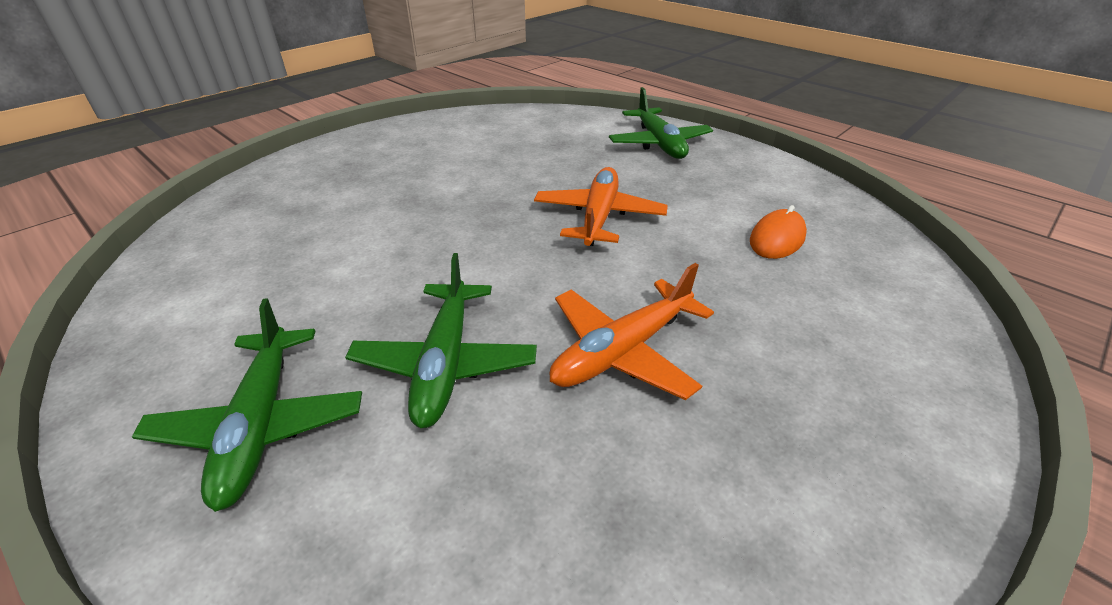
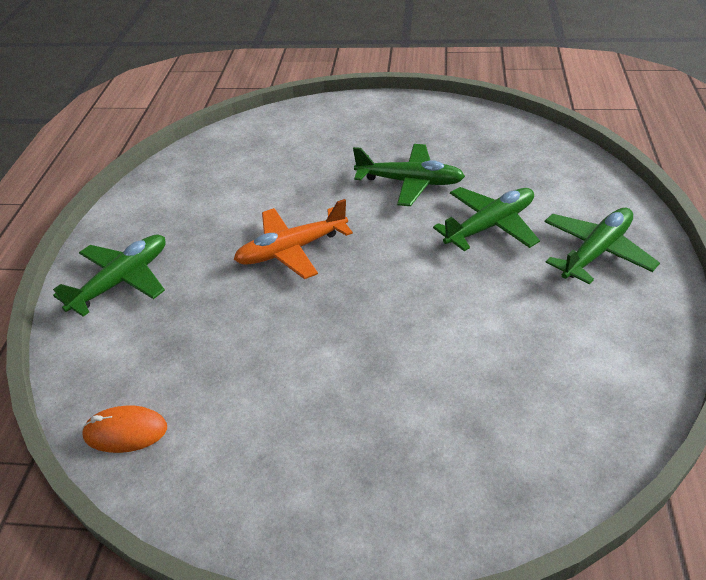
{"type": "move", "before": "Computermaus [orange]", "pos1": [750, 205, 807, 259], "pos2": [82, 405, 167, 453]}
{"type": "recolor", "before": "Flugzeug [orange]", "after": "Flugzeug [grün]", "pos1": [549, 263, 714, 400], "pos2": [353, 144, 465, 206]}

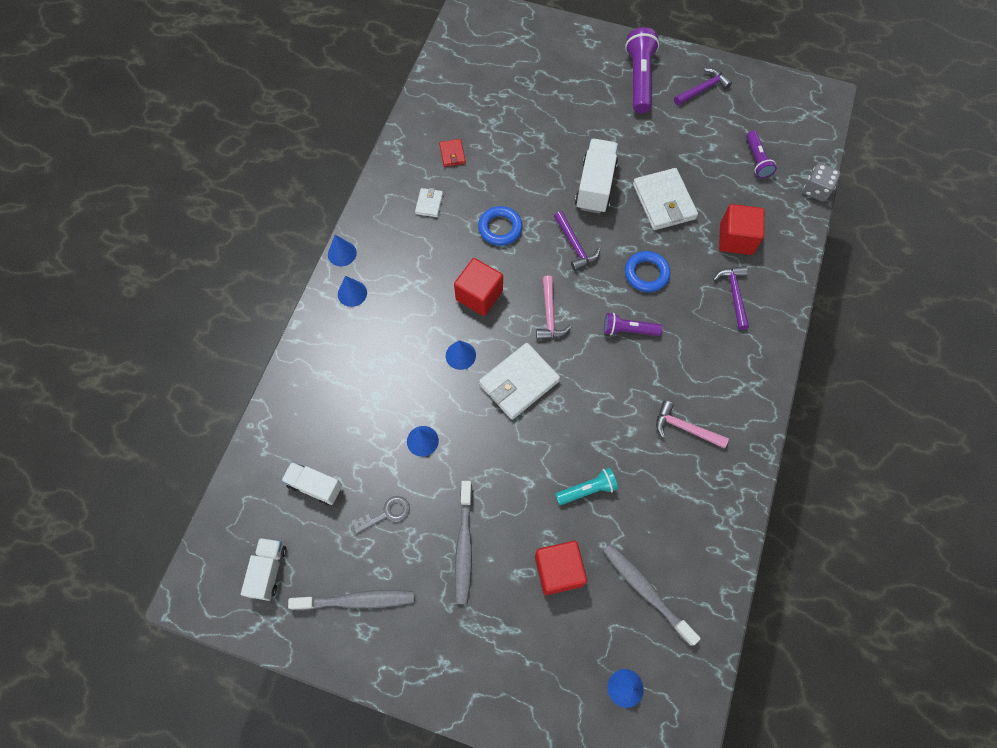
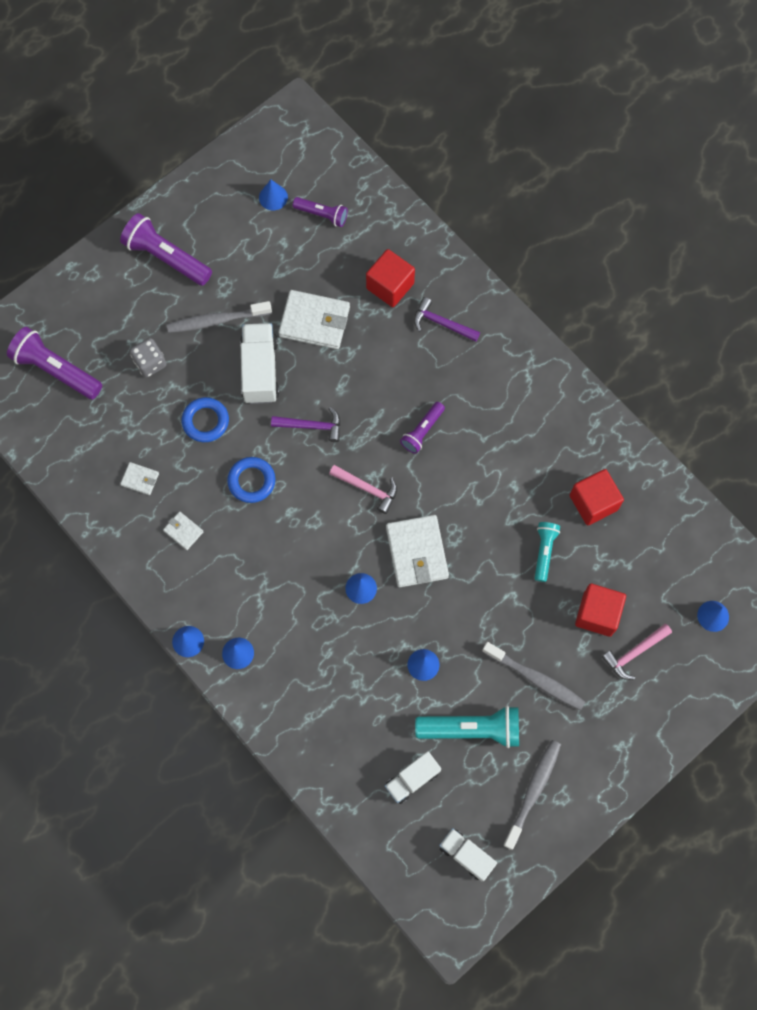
{"type": "delete", "before": "Hammer [lila]", "pos1": [674, 68, 732, 106]}
{"type": "insert", "after": "Taschenlampe [lila]", "pos2": [7, 327, 102, 399]}
{"type": "insert", "after": "Kegel [blau]", "pos2": [259, 180, 288, 210]}
{"type": "move", "before": "Kubus [rot]", "pos1": [454, 258, 503, 316], "pos2": [570, 469, 624, 525]}
{"type": "move", "before": "Zahnbürste [grau]", "pos1": [603, 544, 701, 646], "pos2": [167, 301, 272, 333]}
{"type": "move", "before": "Ring [blau]", "pos1": [625, 251, 670, 292], "pos2": [182, 397, 229, 442]}
{"type": "move", "before": "Hammer [rosa]", "pos1": [656, 401, 729, 448], "pos2": [602, 624, 672, 680]}
{"type": "move", "before": "Spielwürfel [grau]", "pos1": [803, 163, 840, 202], "pos2": [130, 338, 166, 378]}
{"type": "replace", "before": "Schlüssel [grau]", "after": "Taschenlampe [türkis]", "pos1": [352, 496, 410, 534], "pos2": [415, 706, 519, 748]}
{"type": "recolor", "before": "Geldbörse [rot]", "after": "Geldbörse [weiß]", "pos1": [439, 139, 466, 167], "pos2": [120, 462, 159, 495]}
{"type": "rotate", "before": "Lastwagen [weiß]", "pos1": [575, 139, 618, 214], "pos2": [240, 323, 279, 404], "turn": 45}

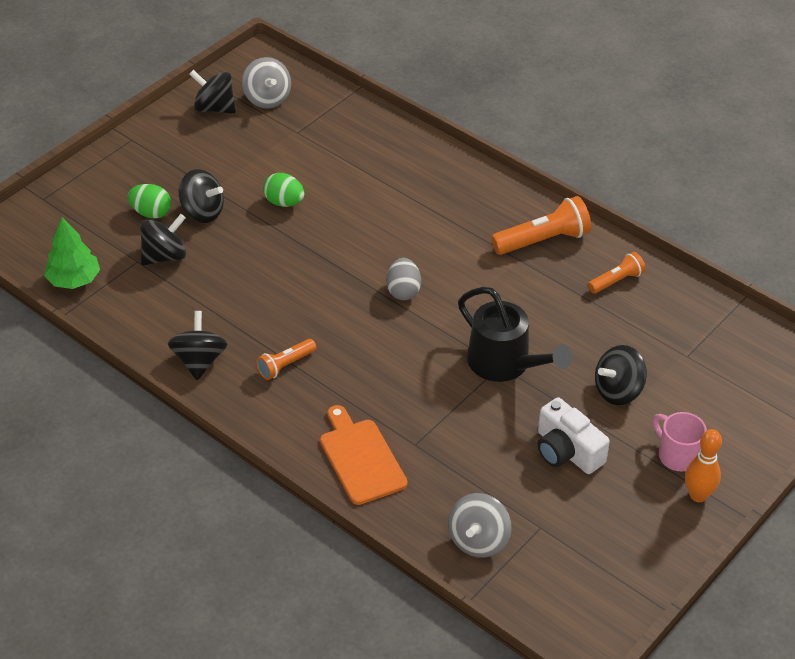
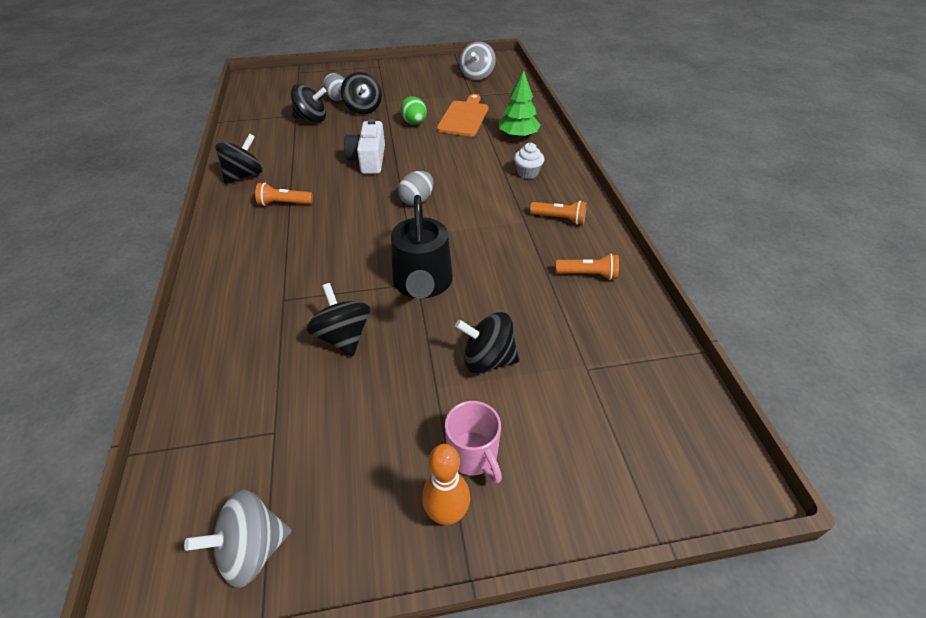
{"type": "insert", "after": "Muffin [weiß]", "pos2": [514, 143, 544, 179]}
{"type": "move", "before": "Baum [grün]", "pos1": [44, 217, 100, 289], "pos2": [499, 70, 541, 138]}
{"type": "move", "before": "Kreisel [schwarz]", "pos1": [190, 70, 236, 114], "pos2": [306, 283, 370, 357]}
{"type": "move", "before": "Schneidebrett [orange]", "pos1": [320, 405, 407, 505], "pos2": [437, 94, 489, 136]}
{"type": "move", "before": "Kreisel [grau]", "pos1": [448, 493, 512, 558], "pos2": [184, 489, 291, 588]}
{"type": "move", "before": "Kamera [weiß]", "pos1": [538, 397, 610, 474], "pos2": [344, 119, 385, 174]}
{"type": "recolor", "before": "Ei [grün]", "after": "Ei [grau]", "pos1": [128, 184, 171, 218], "pos2": [323, 73, 344, 101]}
{"type": "rotate", "before": "Tasse [rosa]", "pos1": [652, 412, 707, 472], "pos2": [445, 401, 502, 484], "turn": 150}
{"type": "resize", "before": "Taschenlampe [orange]", "pos1": [491, 196, 591, 255], "pos2": [530, 201, 587, 225], "scale": 0.59}

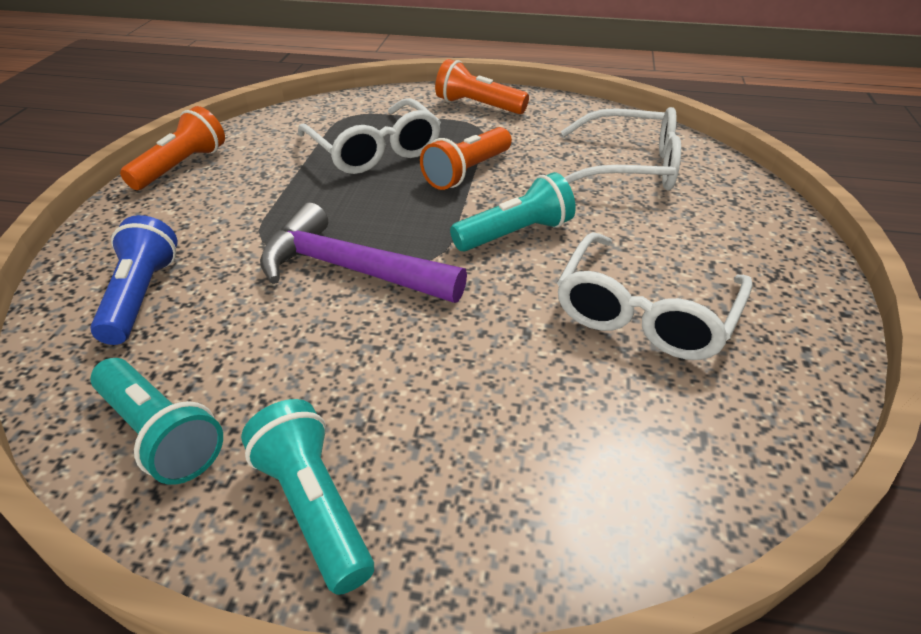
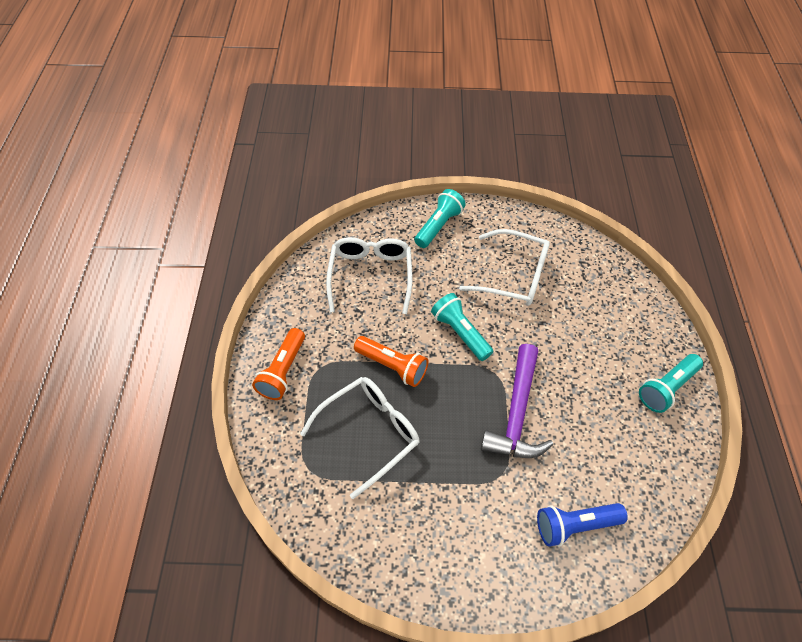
{"type": "delete", "before": "Taschenlampe [orange]", "pos1": [120, 106, 225, 190]}
{"type": "move", "before": "Taschenlampe [türkis]", "pos1": [90, 358, 223, 485], "pos2": [414, 189, 466, 248]}

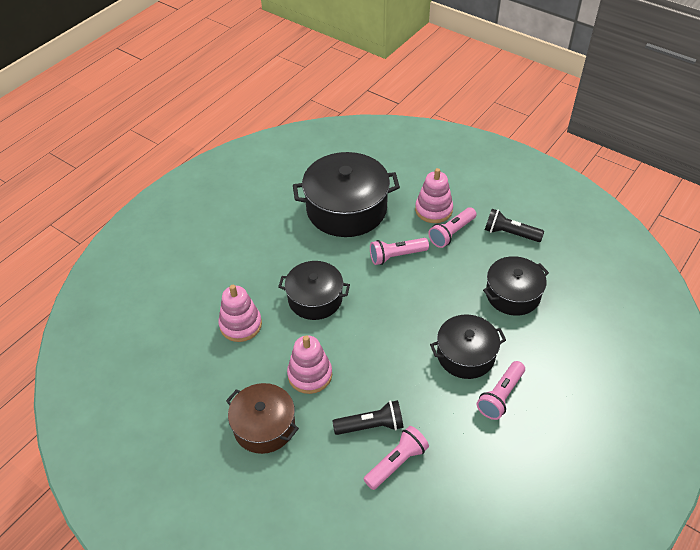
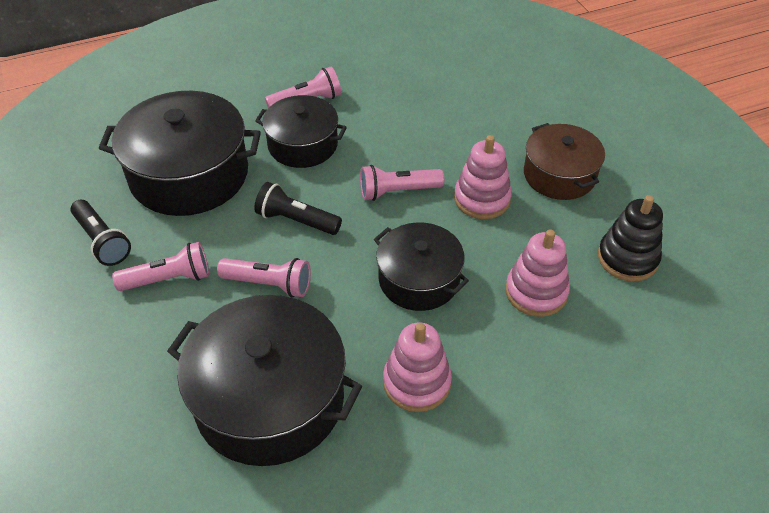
{"type": "insert", "after": "Stapelspielzeug [schwarz]", "pos2": [598, 195, 663, 281]}
{"type": "move", "before": "Taschenlampe [schwarz]", "pos1": [332, 400, 404, 435], "pos2": [254, 182, 342, 235]}
{"type": "move", "before": "Taschenlampe [rosa]", "pos1": [364, 426, 429, 490], "pos2": [360, 165, 444, 201]}
{"type": "move", "before": "Stapelspielzeug [rosa]", "pos1": [415, 168, 453, 223], "pos2": [383, 323, 452, 412]}
{"type": "resize", "before": "Kochtopf [schwarz]", "pos1": [483, 256, 549, 316], "pos2": [99, 91, 261, 216], "scale": 1.64}

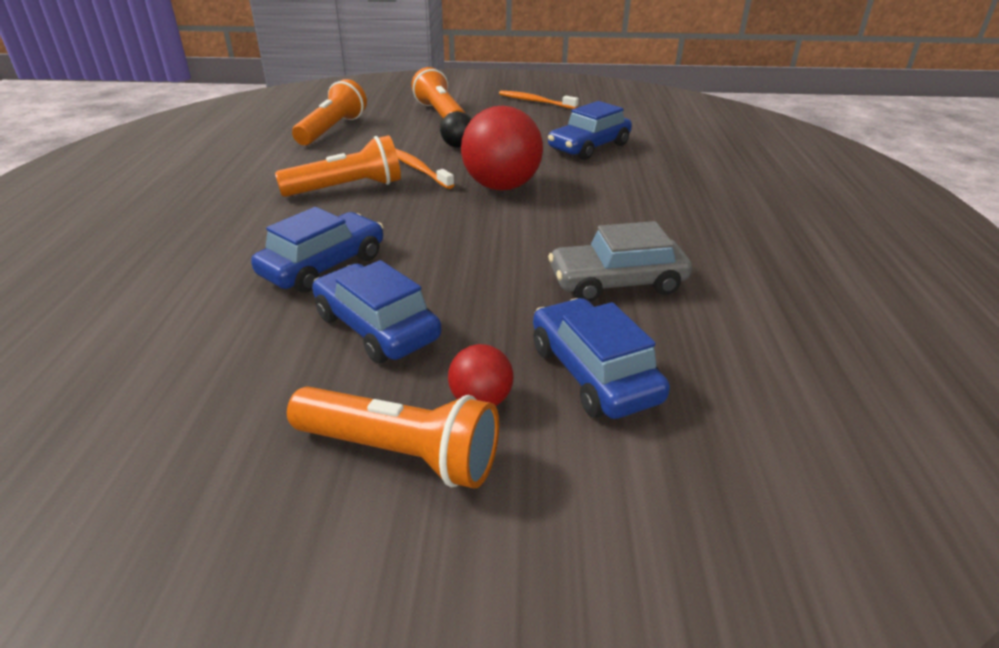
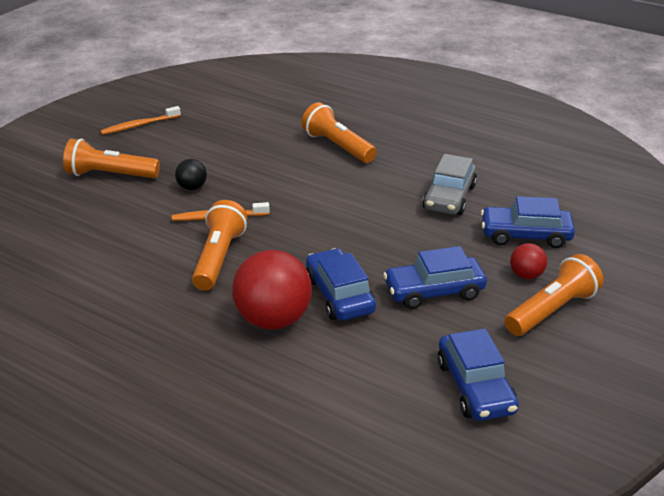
{"type": "move", "before": "Taschenlampe [orange]", "pos1": [292, 79, 367, 145], "pos2": [301, 102, 377, 163]}
{"type": "move", "before": "Ball [rot]", "pos1": [461, 106, 543, 191], "pos2": [232, 250, 312, 330]}
{"type": "move", "before": "Auto [blau]", "pos1": [548, 101, 632, 160], "pos2": [438, 328, 519, 421]}

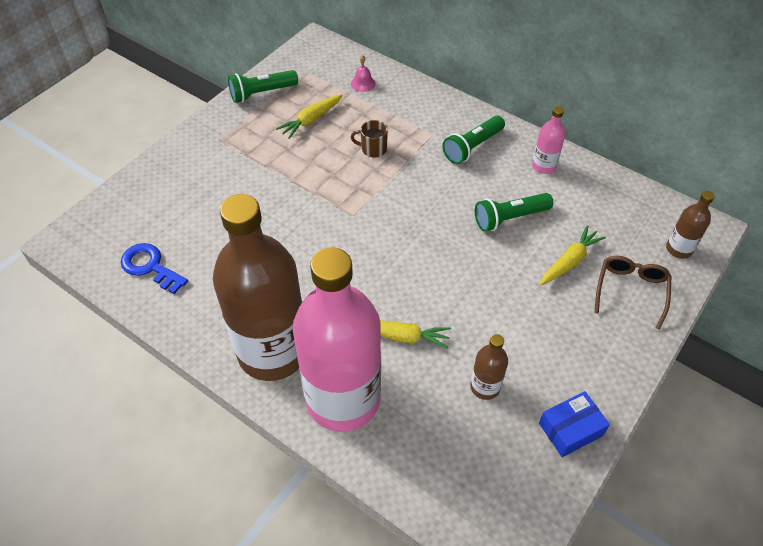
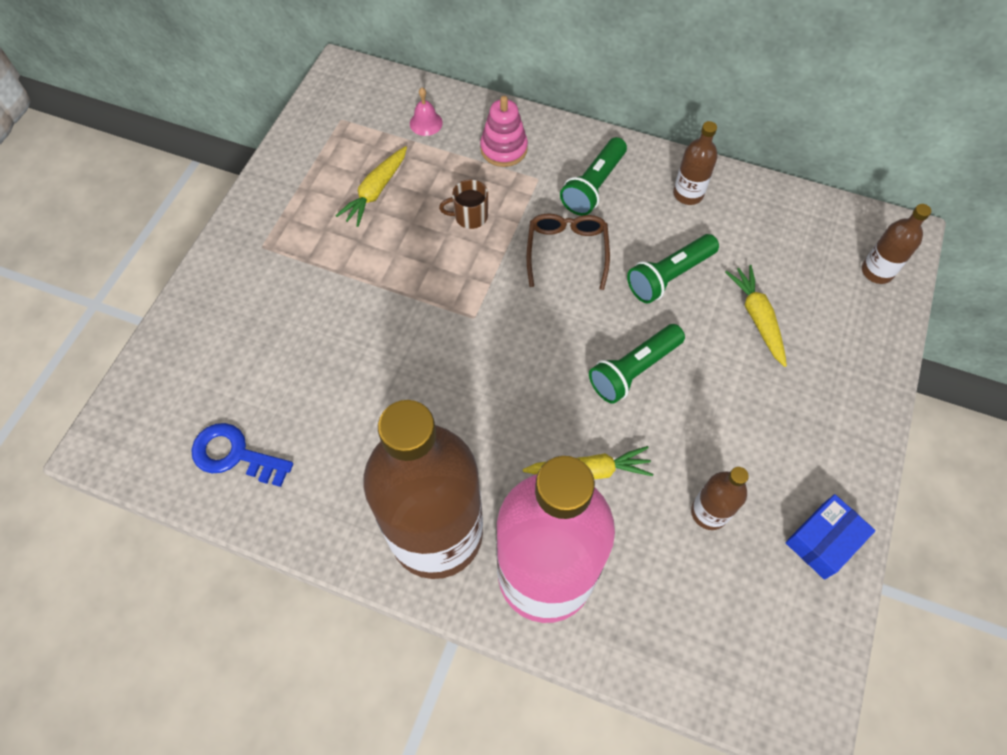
{"type": "insert", "after": "Stapelspielzeug [rosa]", "pos2": [480, 96, 528, 167]}
{"type": "move", "before": "Taschenlampe [grün]", "pos1": [228, 70, 298, 103], "pos2": [589, 324, 685, 404]}
{"type": "move", "before": "Brille [braun]", "pos1": [595, 256, 671, 330], "pos2": [527, 213, 610, 290]}
{"type": "recolor", "before": "Flasche [rosa]", "after": "Flasche [braun]", "pos1": [532, 106, 565, 174], "pos2": [673, 121, 718, 205]}
{"type": "rotate", "before": "Karotte [gelb]", "pos1": [540, 225, 606, 285], "pos2": [725, 265, 787, 367], "turn": -45}

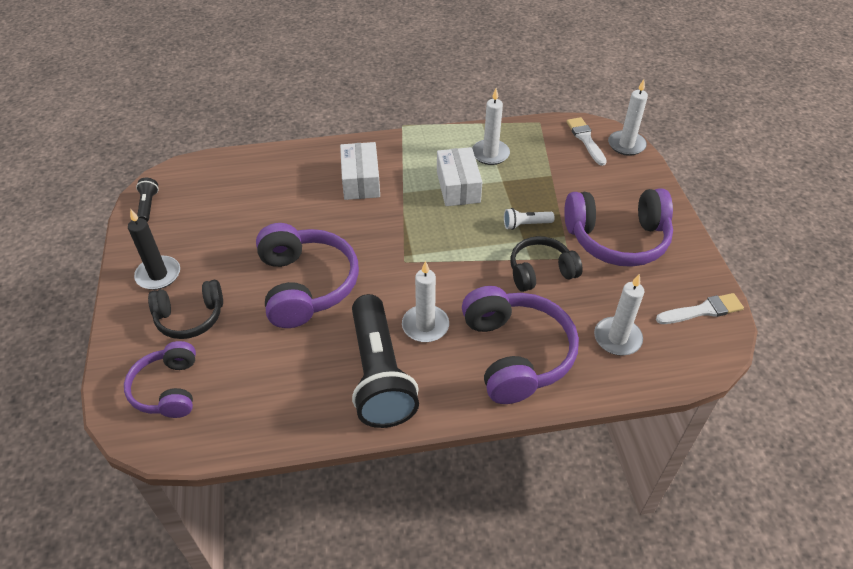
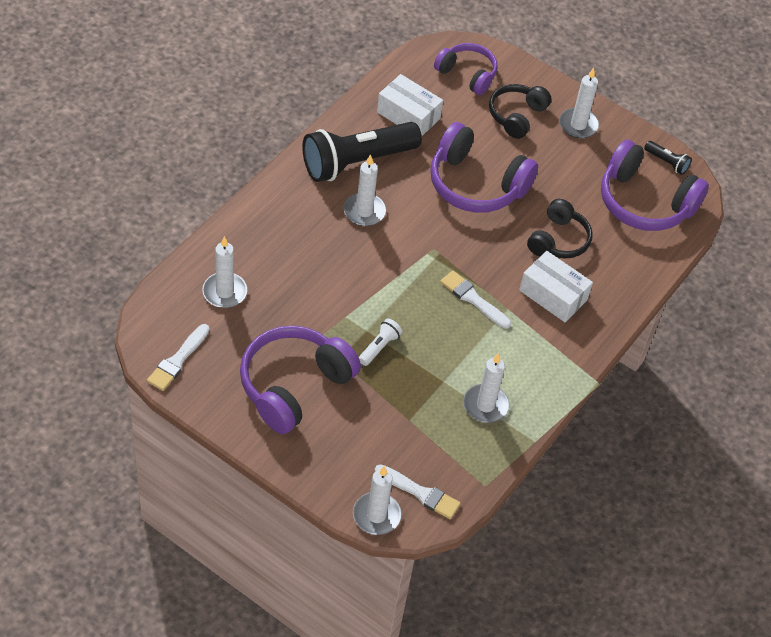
{"type": "insert", "after": "Pinsel [weiß]", "pos2": [440, 271, 511, 329]}
{"type": "move", "before": "Schachtel [weiß]", "pos1": [437, 147, 482, 206], "pos2": [377, 74, 443, 136]}
{"type": "move", "before": "Kopfhörer [lila]", "pos1": [462, 286, 579, 404], "pos2": [601, 140, 709, 231]}
{"type": "move", "before": "Kopfhörer [schwarz]", "pos1": [511, 236, 583, 292], "pos2": [527, 199, 592, 258]}
{"type": "recolor", "before": "Kerze [schwarz]", "after": "Kerze [weiß]", "pos1": [128, 209, 180, 290], "pos2": [559, 68, 599, 138]}
{"type": "rotate", "before": "Taschenlampe [schwarz]", "pos1": [352, 294, 419, 428], "pos2": [302, 122, 422, 182], "turn": -60}

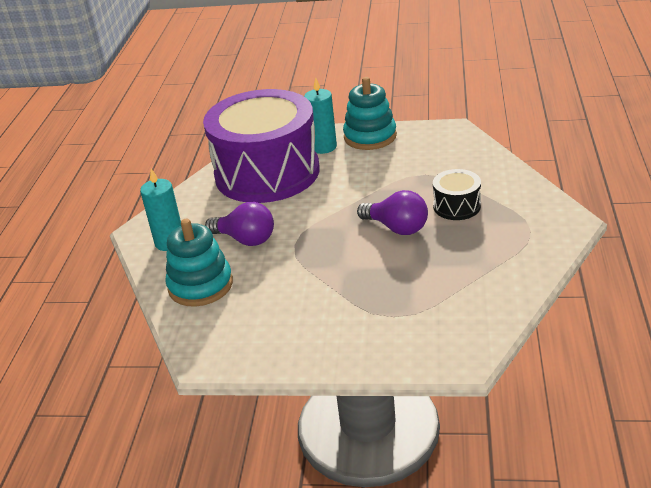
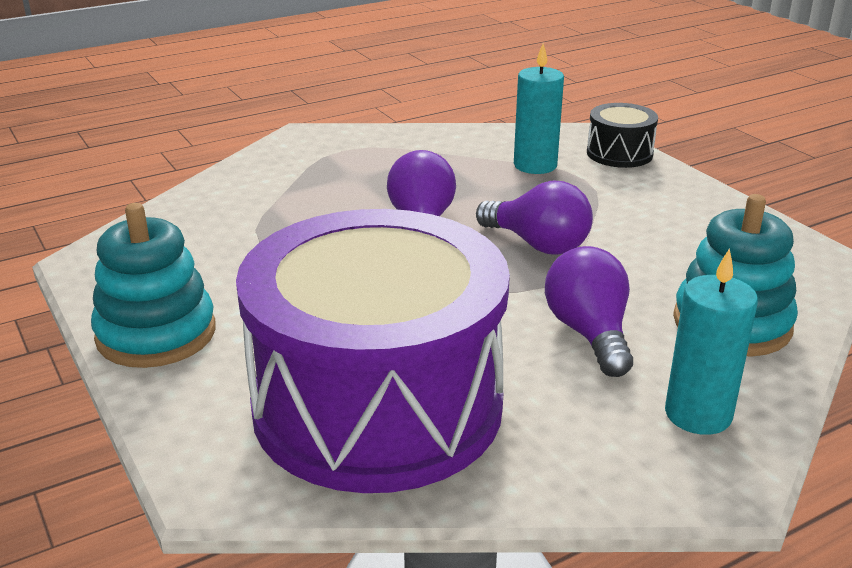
{"type": "insert", "after": "Glühbirne [lila]", "pos2": [476, 181, 593, 255]}
{"type": "move", "before": "Kerze [türkis]", "pos1": [304, 78, 337, 154], "pos2": [514, 43, 564, 174]}
{"type": "move", "before": "Trommel [schwarz]", "pos1": [433, 169, 481, 220], "pos2": [587, 103, 658, 168]}

